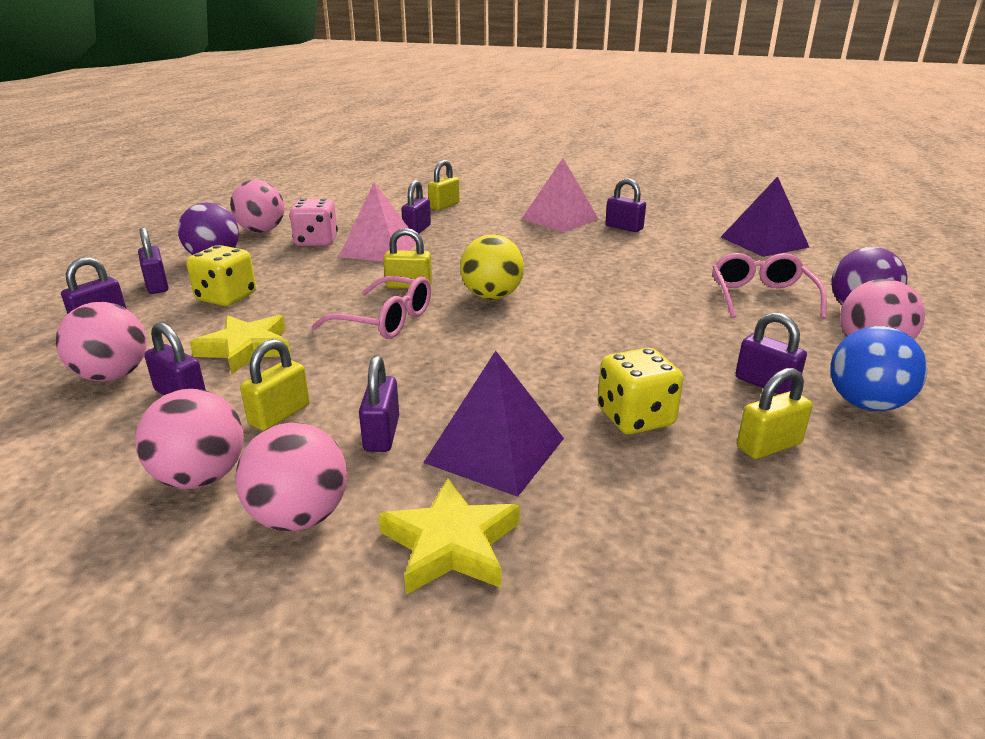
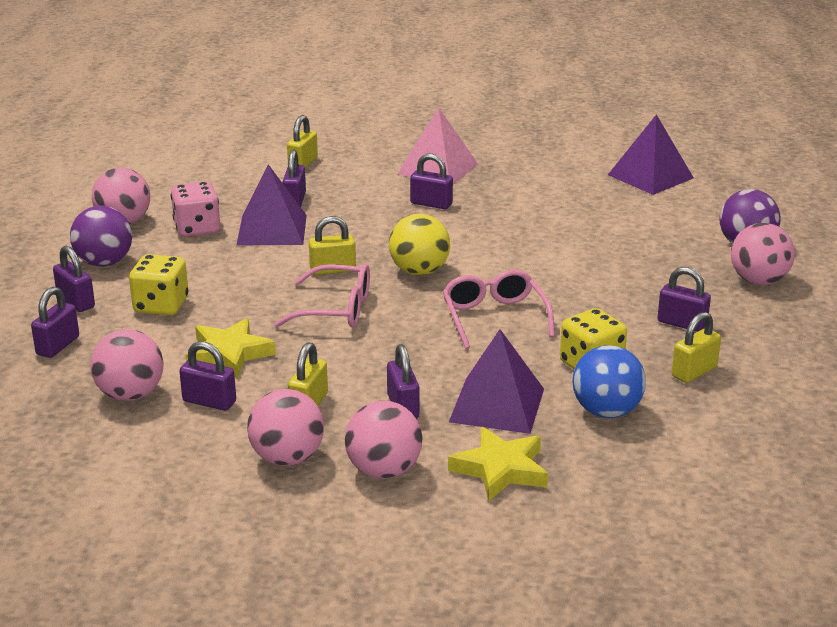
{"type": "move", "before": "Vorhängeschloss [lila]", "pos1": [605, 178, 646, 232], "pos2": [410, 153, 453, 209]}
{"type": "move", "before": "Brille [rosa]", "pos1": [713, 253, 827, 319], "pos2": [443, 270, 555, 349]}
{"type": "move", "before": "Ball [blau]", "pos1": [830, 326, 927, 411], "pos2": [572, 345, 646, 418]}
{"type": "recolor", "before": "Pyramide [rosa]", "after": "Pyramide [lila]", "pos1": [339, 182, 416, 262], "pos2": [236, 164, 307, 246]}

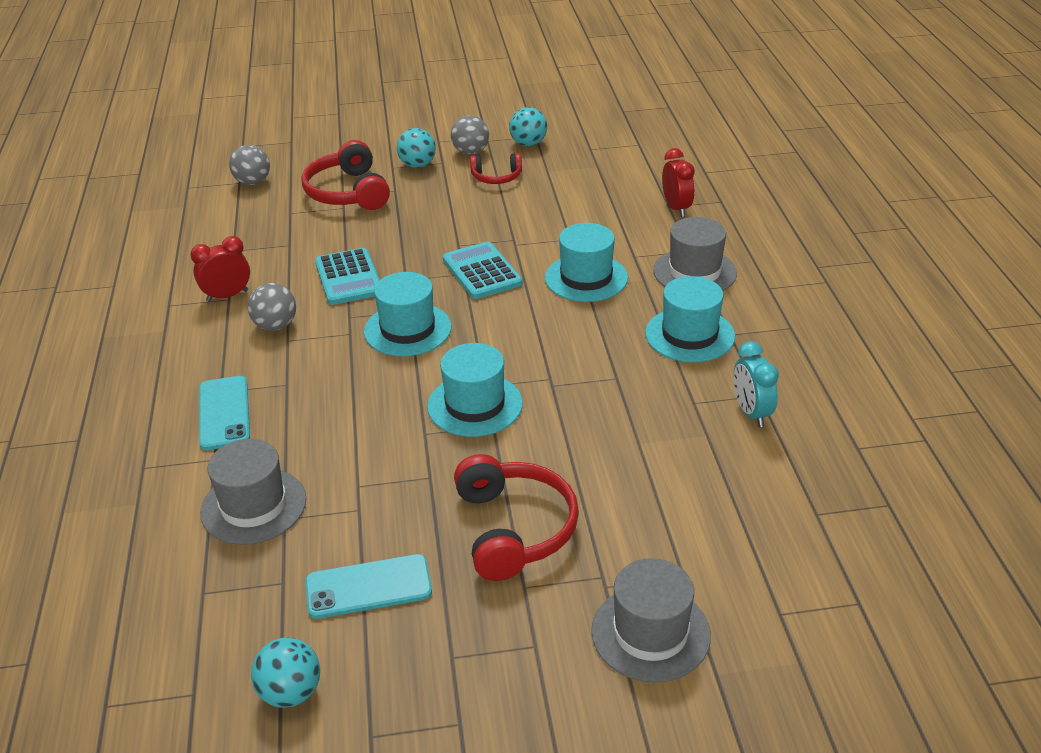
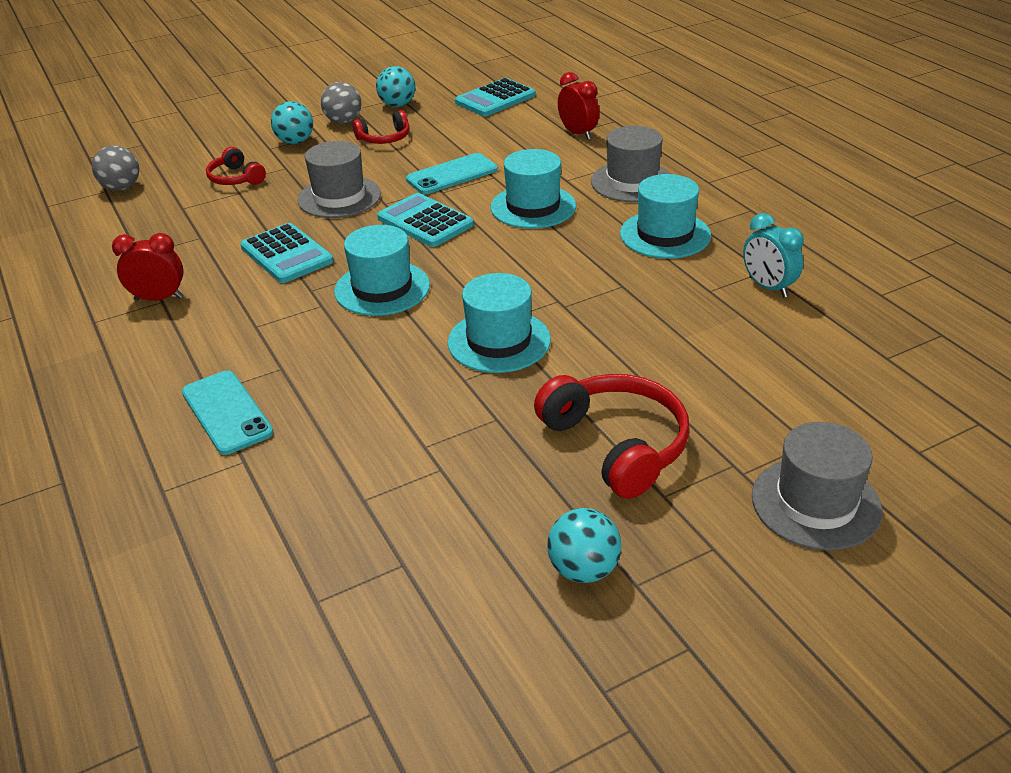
{"type": "delete", "before": "Ball [grau]", "pos1": [248, 283, 296, 331]}
{"type": "insert", "after": "Taschenrechner [türkis]", "pos2": [455, 78, 535, 116]}
{"type": "move", "before": "Hut [grau]", "pos1": [200, 439, 306, 545], "pos2": [297, 141, 381, 218]}
{"type": "move", "before": "Ball [türkis]", "pos1": [251, 637, 320, 708], "pos2": [547, 508, 621, 583]}
{"type": "move", "before": "Handy [türkis]", "pos1": [305, 554, 432, 619], "pos2": [406, 153, 498, 194]}
{"type": "rotate", "before": "Wecker [rot]", "pos1": [190, 236, 250, 302], "pos2": [112, 233, 184, 301], "turn": 45}
{"type": "resize", "before": "Kopfhörer [rot]", "pos1": [302, 140, 390, 210], "pos2": [206, 147, 266, 185], "scale": 0.57}

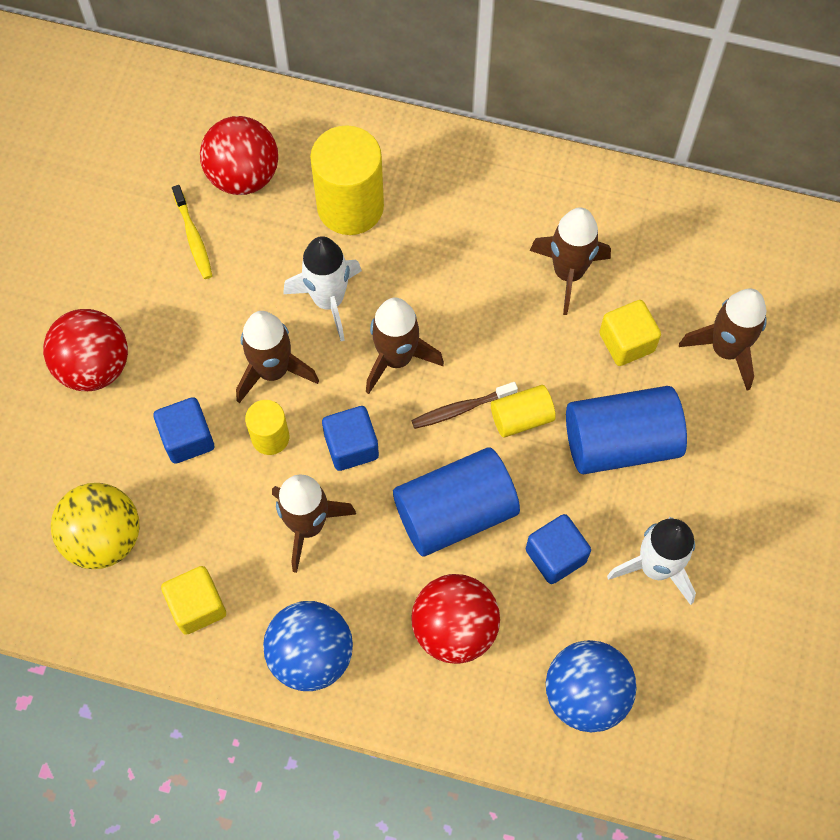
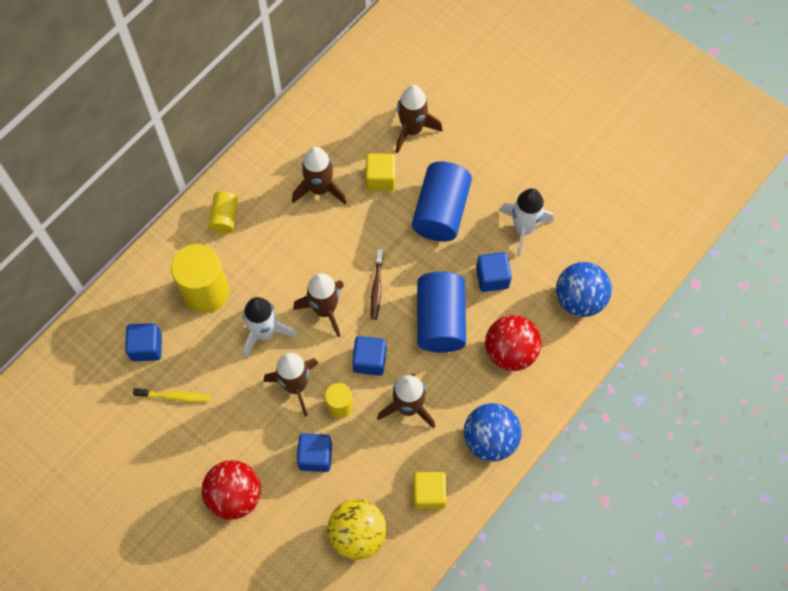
{"type": "move", "before": "Vollzylinder [gelb]", "pos1": [491, 385, 556, 438], "pos2": [209, 191, 238, 233]}
{"type": "replace", "before": "Ball [rot]", "after": "Kubus [blau]", "pos1": [200, 116, 278, 195], "pos2": [125, 323, 162, 361]}

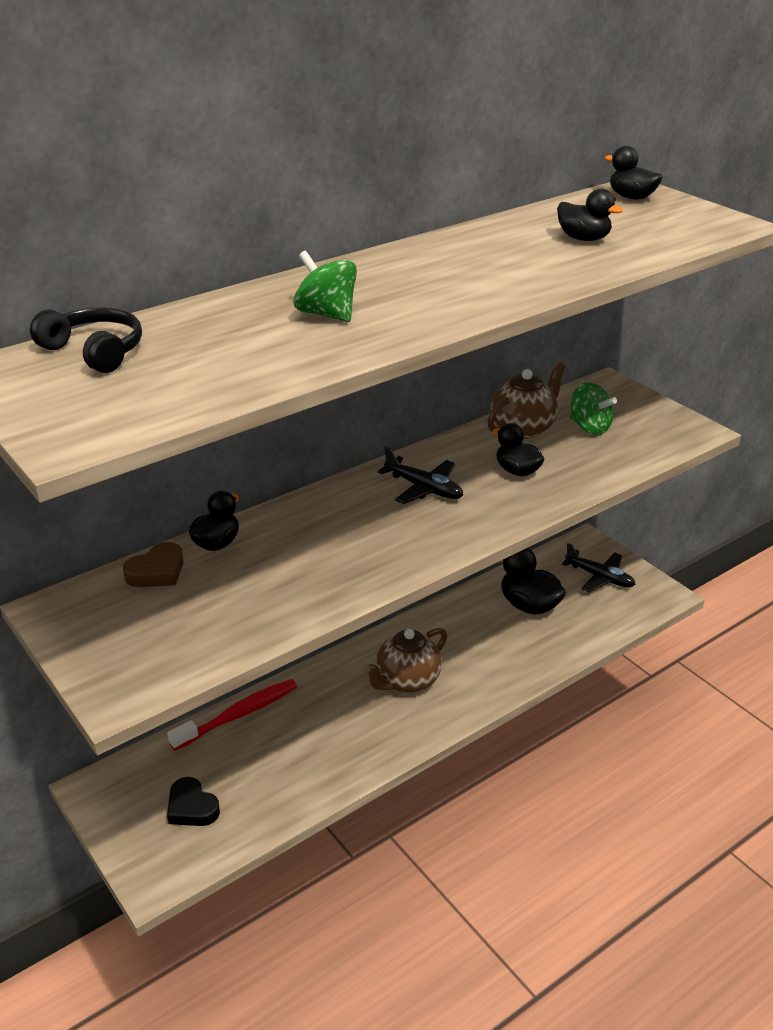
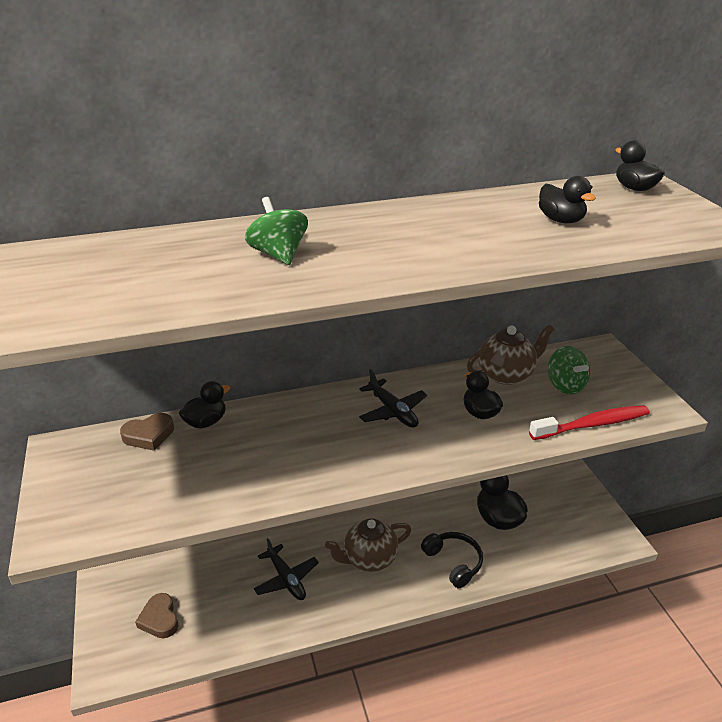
{"type": "move", "before": "Kopfhörer [schwarz]", "pos1": [30, 308, 142, 373], "pos2": [421, 532, 483, 588]}
{"type": "move", "before": "Zahnbürste [rot]", "pos1": [167, 679, 297, 751], "pos2": [529, 405, 650, 440]}
{"type": "move", "before": "Flugzeug [schwarz]", "pos1": [562, 543, 636, 593], "pos2": [254, 538, 319, 600]}
{"type": "recolor", "before": "Herz [schwarz]", "after": "Herz [braun]", "pos1": [167, 777, 220, 826], "pos2": [135, 593, 178, 638]}

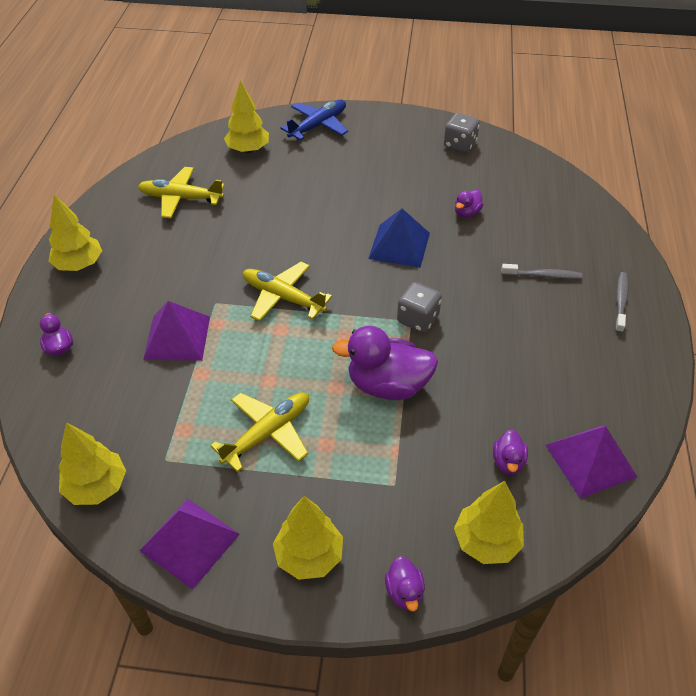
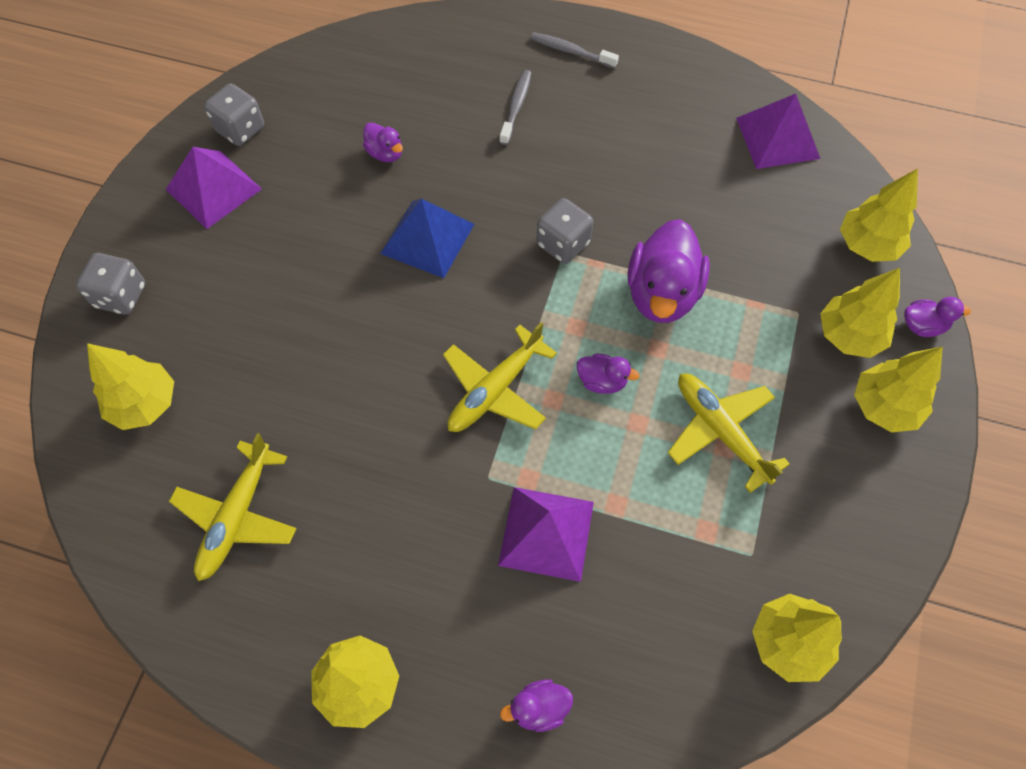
{"type": "insert", "after": "Baum [gelb]", "pos2": [820, 268, 900, 358]}
{"type": "move", "before": "Pyramide [lila]", "pos1": [139, 499, 240, 590], "pos2": [166, 147, 262, 229]}
{"type": "move", "before": "Ente [lila]", "pos1": [493, 430, 528, 475], "pos2": [577, 354, 640, 394]}
{"type": "replace", "before": "Flugzeug [blau]", "after": "Spielwürfel [grau]", "pos1": [280, 100, 348, 140], "pos2": [76, 253, 145, 315]}

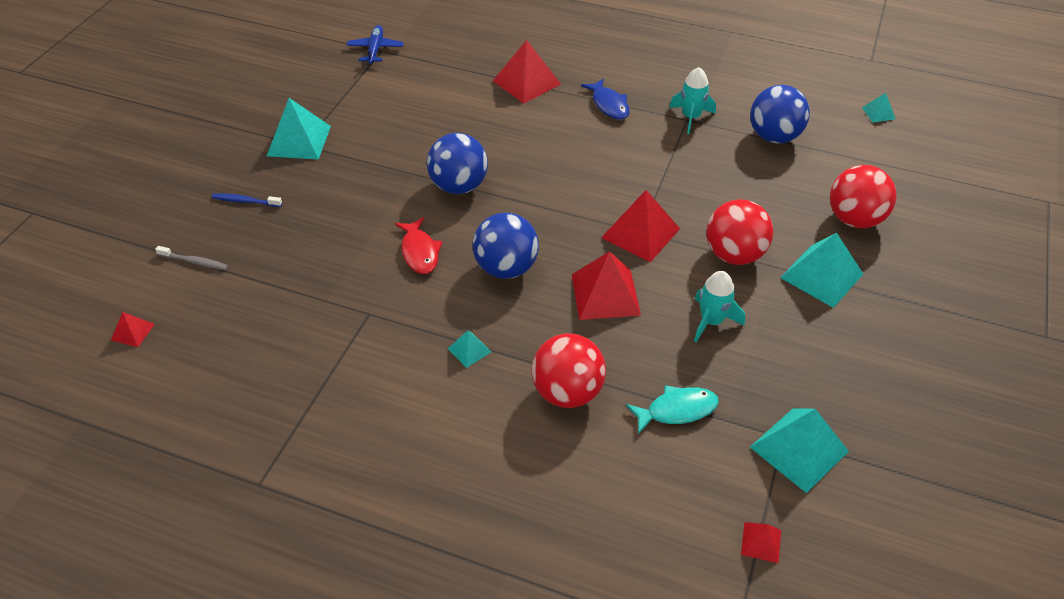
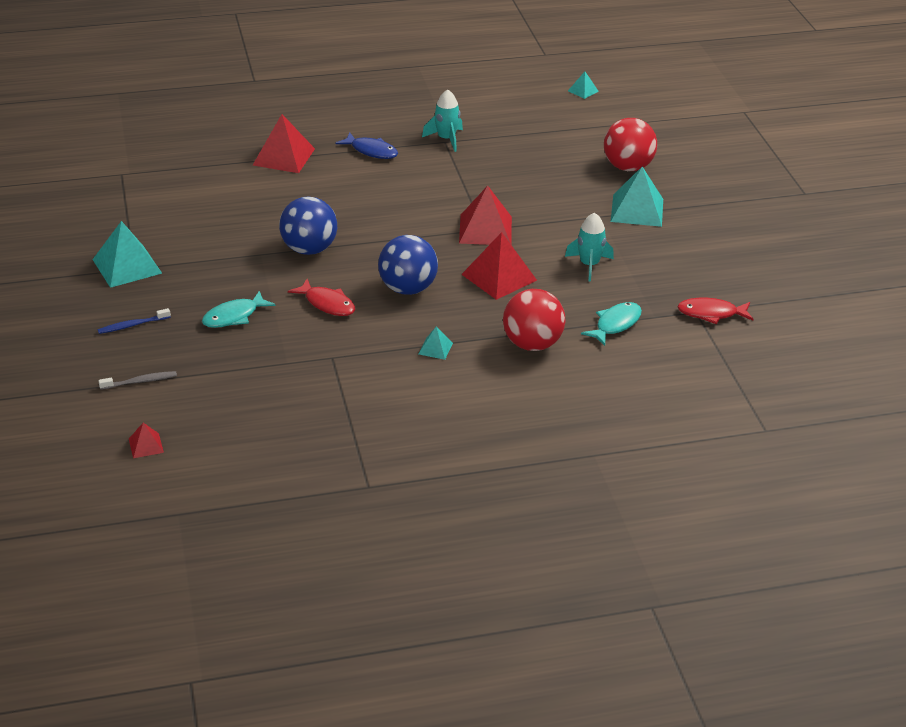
{"type": "delete", "before": "Flugzeug [blau]", "pos1": [346, 25, 404, 64]}
{"type": "delete", "before": "Ball [rot]", "pos1": [706, 199, 774, 265]}
{"type": "delete", "before": "Pyramide [rot]", "pos1": [741, 522, 781, 563]}
{"type": "delete", "before": "Ball [blau]", "pos1": [750, 85, 810, 143]}
{"type": "insert", "after": "Fisch [türkis]", "pos2": [202, 291, 275, 328]}
{"type": "replace", "before": "Pyramide [türkis]", "after": "Fisch [rot]", "pos1": [750, 408, 849, 493], "pos2": [678, 298, 753, 324]}

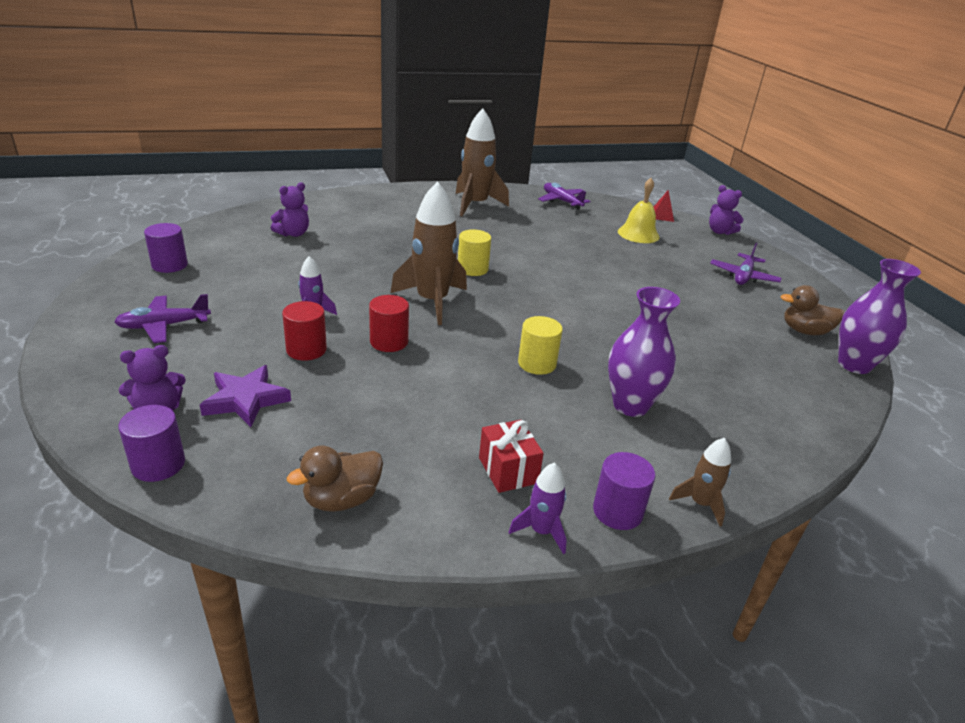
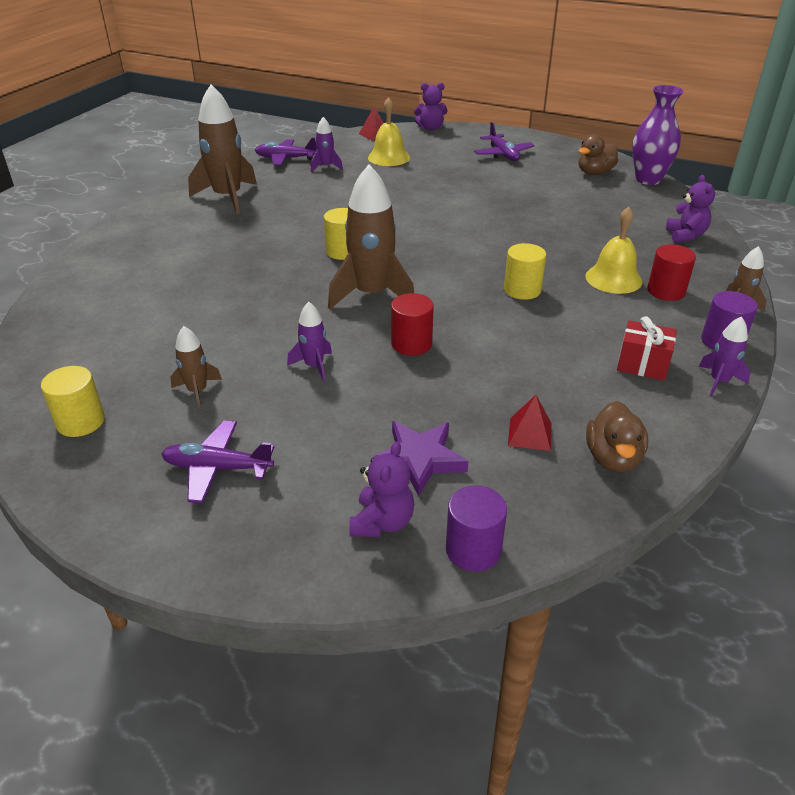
{"type": "insert", "after": "Rakete [braun]", "pos2": [170, 326, 222, 409]}
{"type": "insert", "after": "Rakete [lila]", "pos2": [311, 117, 343, 172]}
{"type": "insert", "after": "Pyramide [rot]", "pos2": [508, 395, 552, 451]}
{"type": "move", "before": "Teddybär [lila]", "pos1": [271, 182, 309, 237], "pos2": [666, 175, 715, 243]}
{"type": "move", "before": "Vollzylinder [rot]", "pos1": [282, 301, 327, 361], "pos2": [647, 244, 696, 301]}
{"type": "replace", "before": "Vase [lila]", "after": "Glocke [gelb]", "pos1": [608, 287, 680, 417], "pos2": [586, 207, 642, 294]}
{"type": "recolor", "before": "Vollzylinder [lila]", "after": "Vollzylinder [gelb]", "pos1": [144, 223, 188, 273], "pos2": [41, 366, 105, 437]}
{"type": "rotate", "before": "Flugzeug [lila]", "pos1": [114, 294, 211, 343], "pos2": [161, 421, 274, 503], "turn": 75}

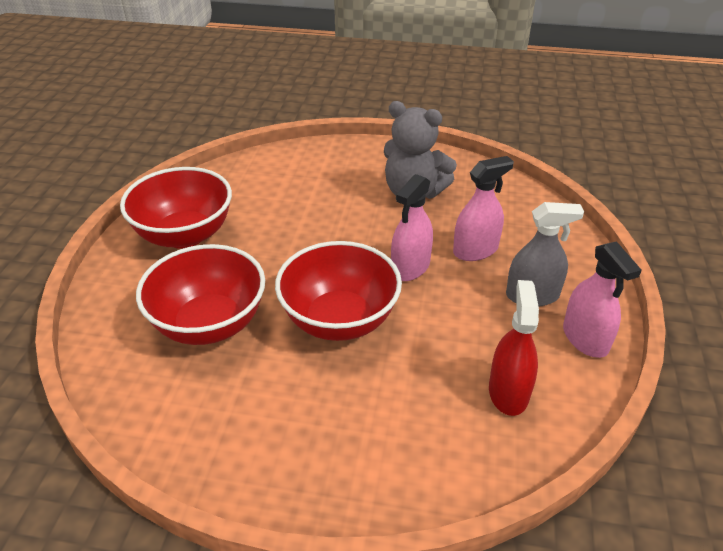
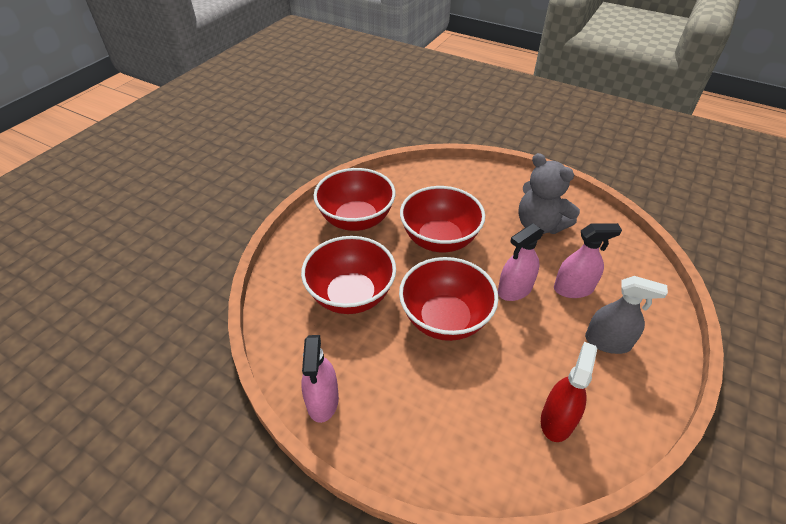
{"type": "insert", "after": "Schüssel [rot]", "pos2": [400, 186, 485, 252]}
{"type": "move", "before": "Sprühflasche [rosa]", "pos1": [563, 241, 642, 358], "pos2": [301, 335, 339, 423]}

